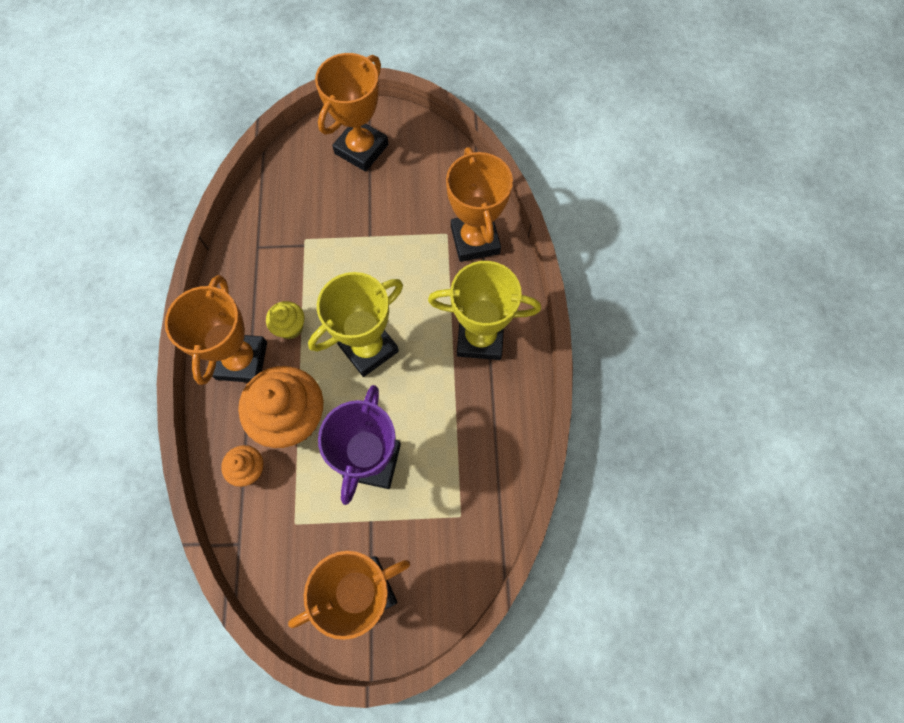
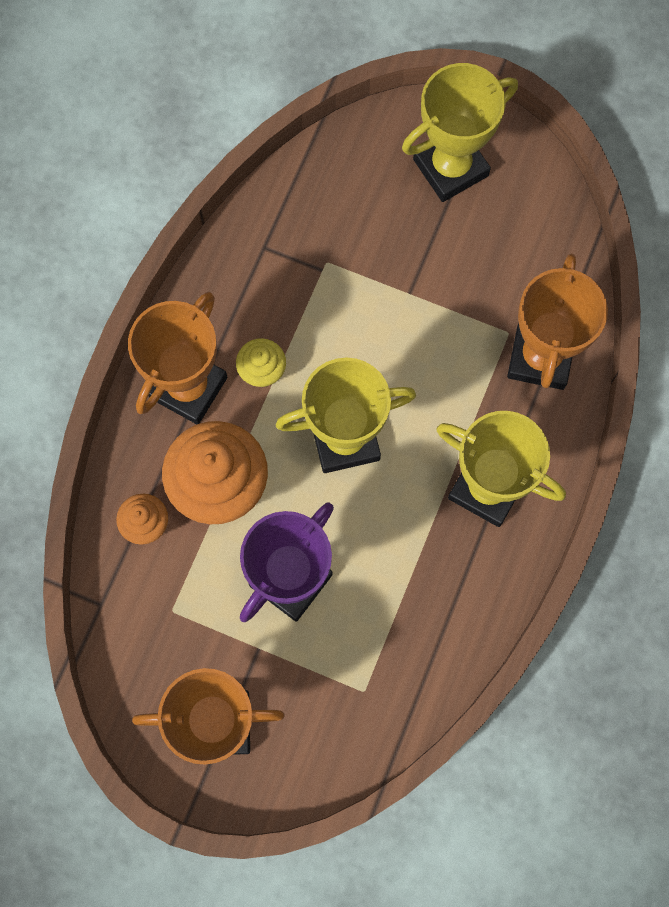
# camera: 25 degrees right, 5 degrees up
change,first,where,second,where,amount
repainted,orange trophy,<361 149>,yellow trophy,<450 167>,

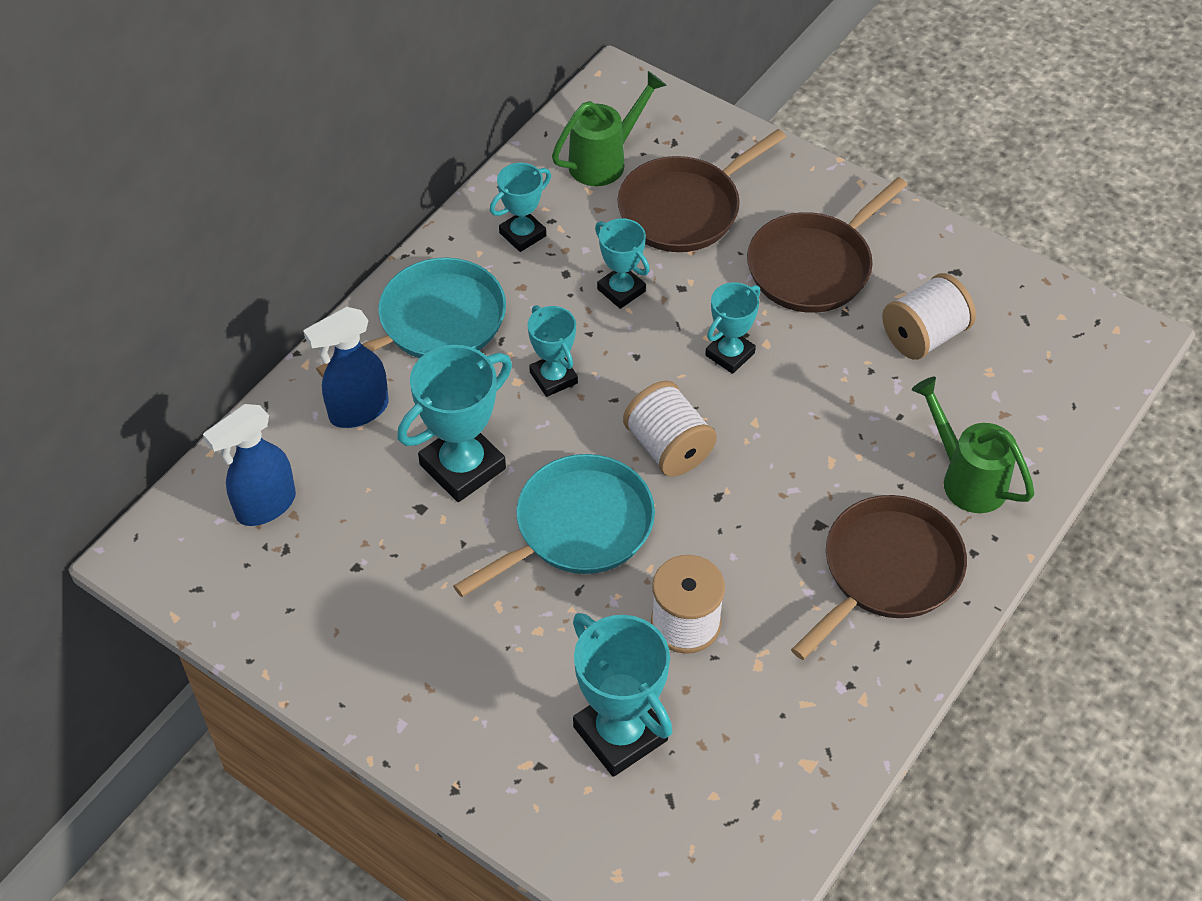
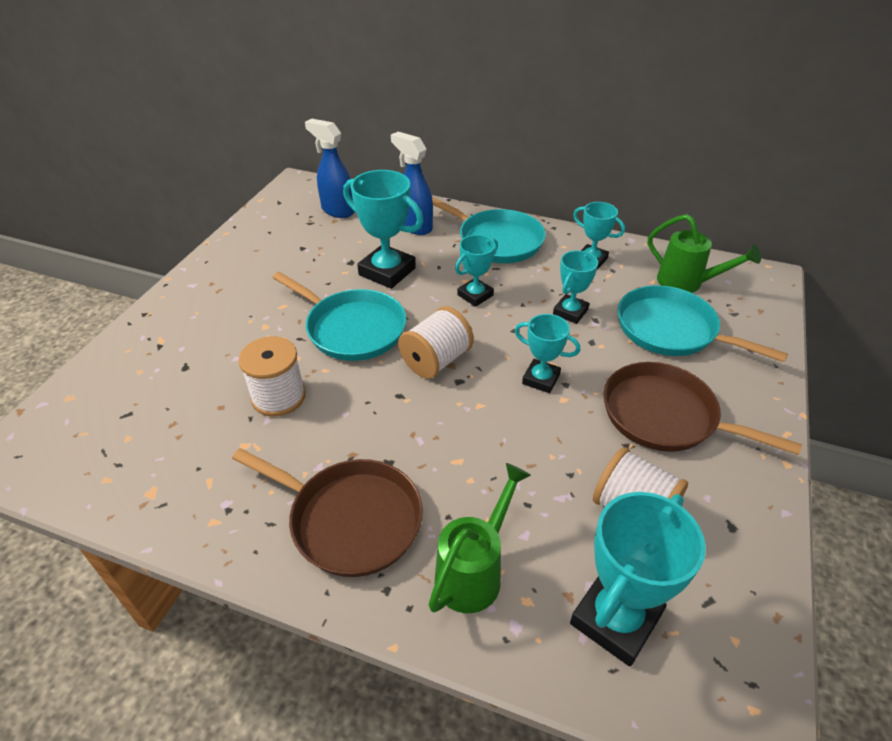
# camera: 75 degrees right, 10 degrees down
change,first,where,second,where,amount
shifted,turquoise trophy,<620 733>,,<615 619>,
repainted,brown pan,<684 209>,turquoise pan,<671 330>,

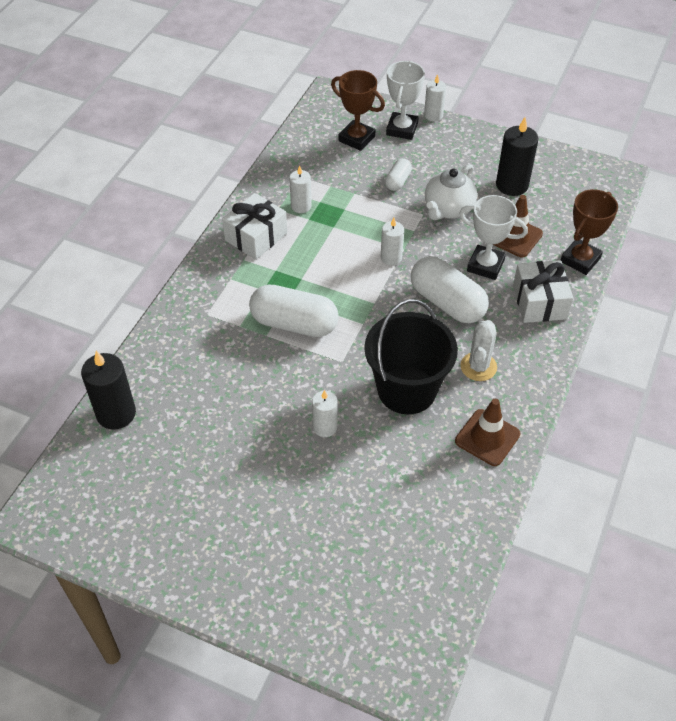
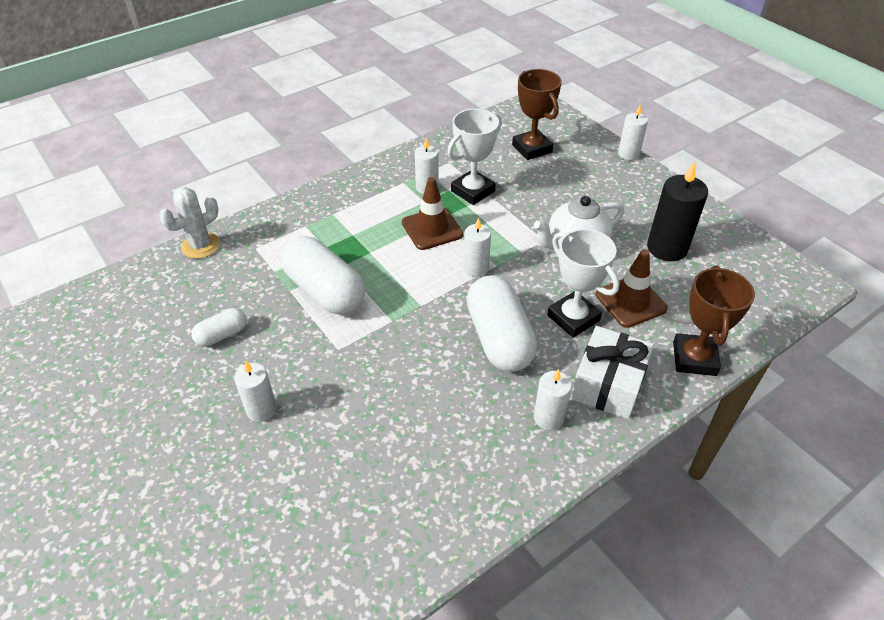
# camera: 30 degrees right, 5 degrees down
change,first,where,second,where,amount
shifted,white cactus,<478 367>,,<201 246>,
shifted,white capsule,<398 181>,,<222 335>,
shifted,brown traffic cone,<487 437>,,<432 229>,
shifted,white trophy,<402 129>,,<473 191>,
new,,,white candle,<548 417>,
rotated,brown trophy,<580 260>,,<694 358>,60 degrees counterclockwise
gone,black candle,<116 413>,,,
gone,white gift,<256 237>,,,
gone,black bucket,<407 390>,,,

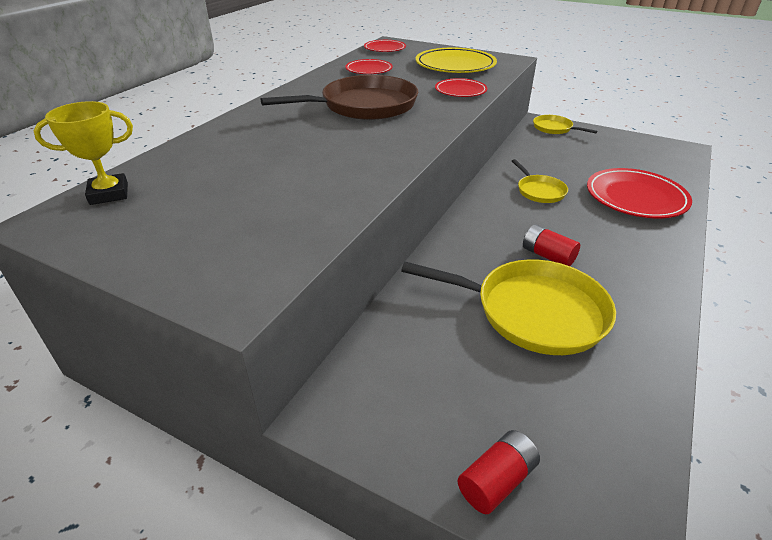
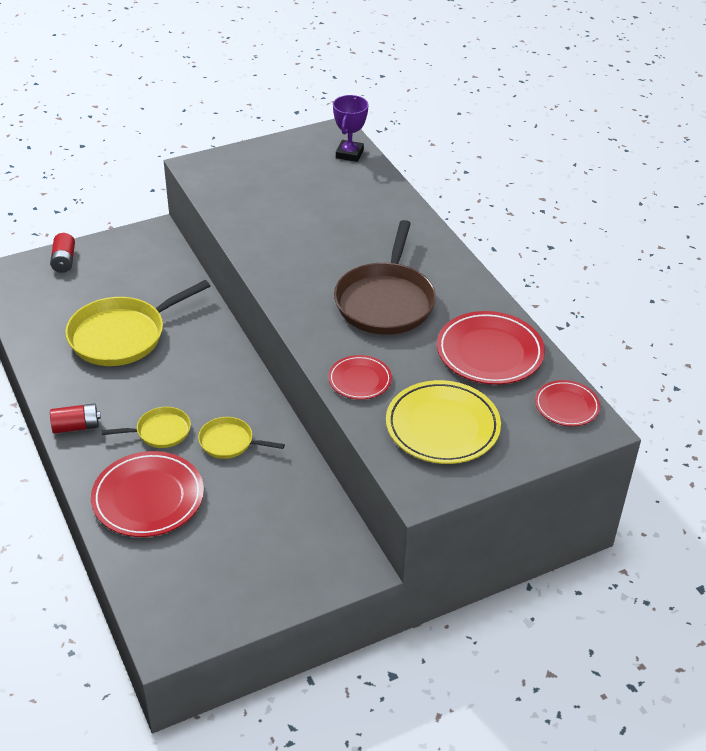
# camera: 125 degrees right, 5 degrees up
change,first,where,second,where,amount
shifted,red battery,<547 256>,,<76 426>,
shifted,yellow pan,<554 128>,,<160 431>,
repainted,yellow trophy,<109 194>,purple trophy,<349 154>,
scaled,red plate,<369 70>,,<489 352>,x1.74

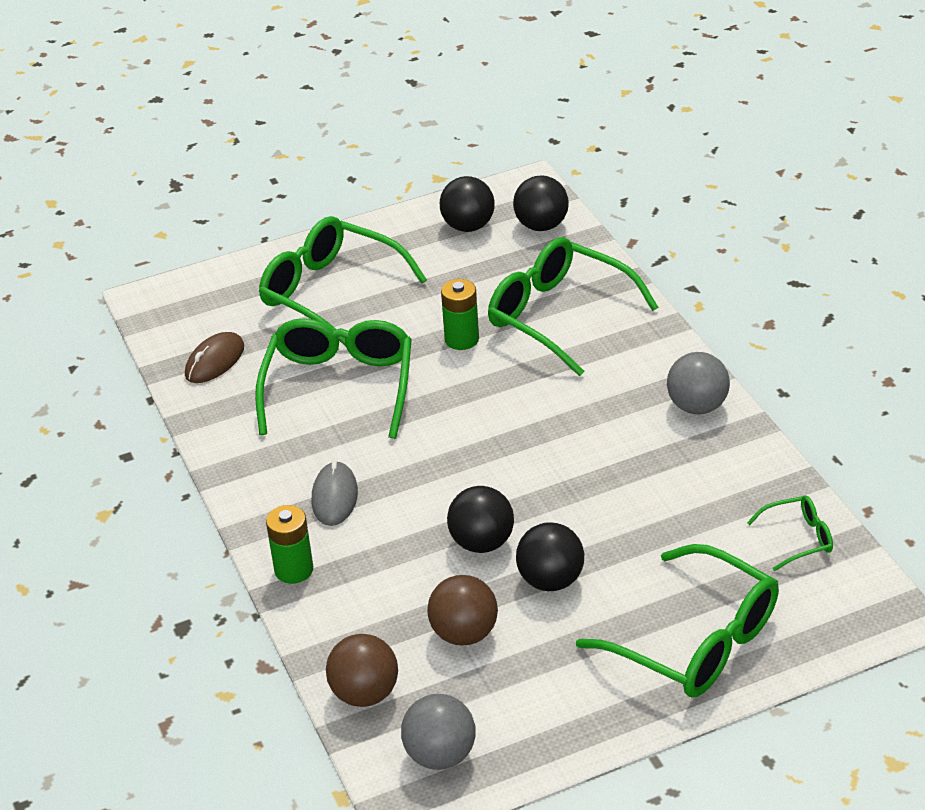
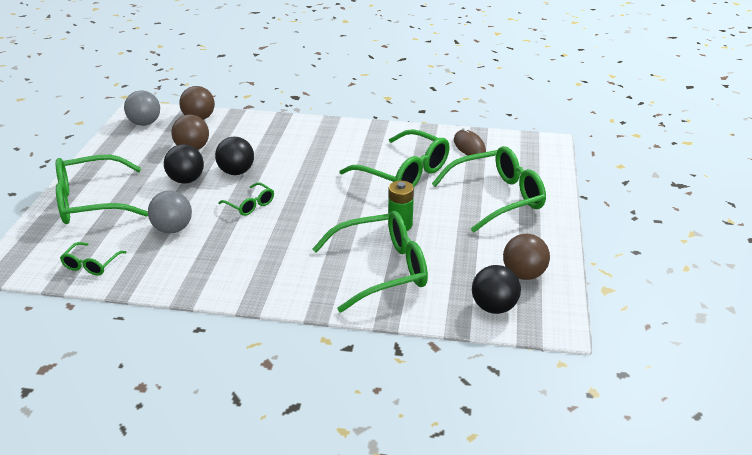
# camera: 120 degrees right, 5 degrees down
change,first,where,second,where,amount
shifted,grey ball,<697 406>,,<173 229>,
new,,,green glasses,<250 205>,
repainted,black ball,<468 226>,brown ball,<523 274>,
gone,green battery,<294 570>,,,
gone,grey mouse,<334 497>,,,

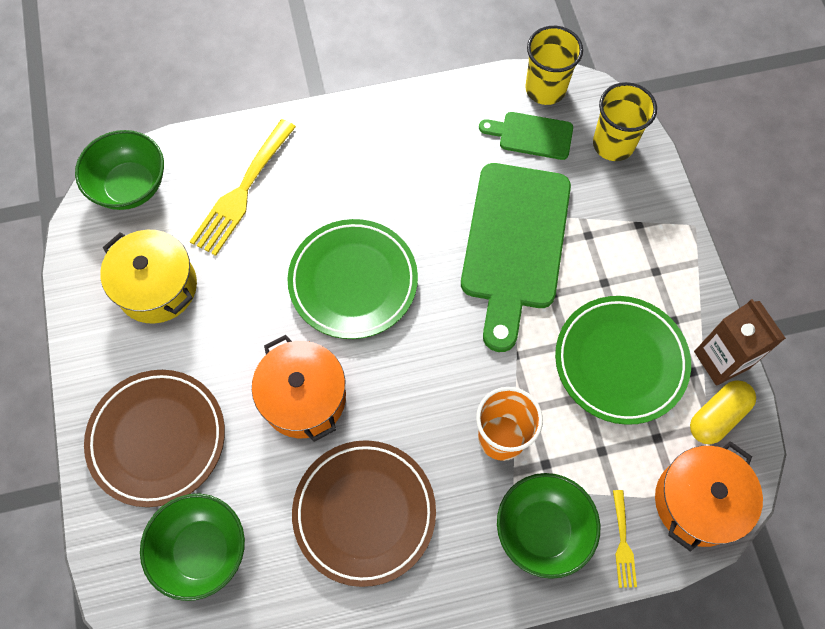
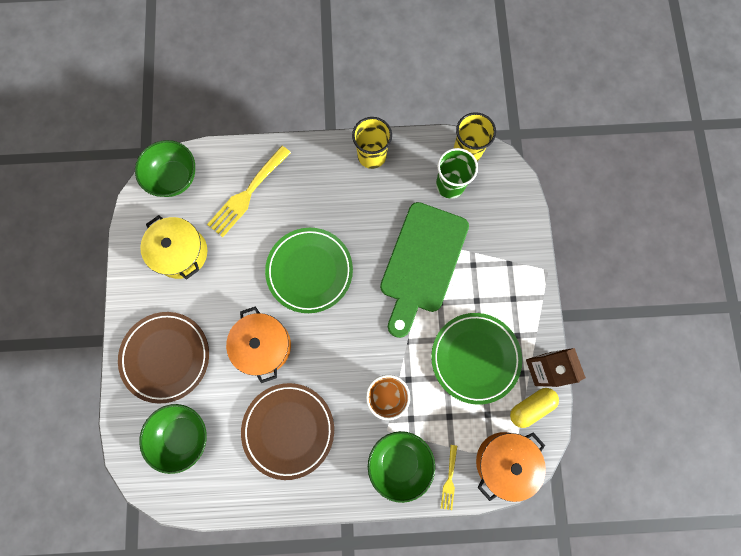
# camera: 10 degrees right, 10 degrees up
change,first,where,second,where,amount
shifted,yellow cup,<613 144>,,<372 156>,
swapped,green cutting board,<531 135>,green cup,<450 185>,

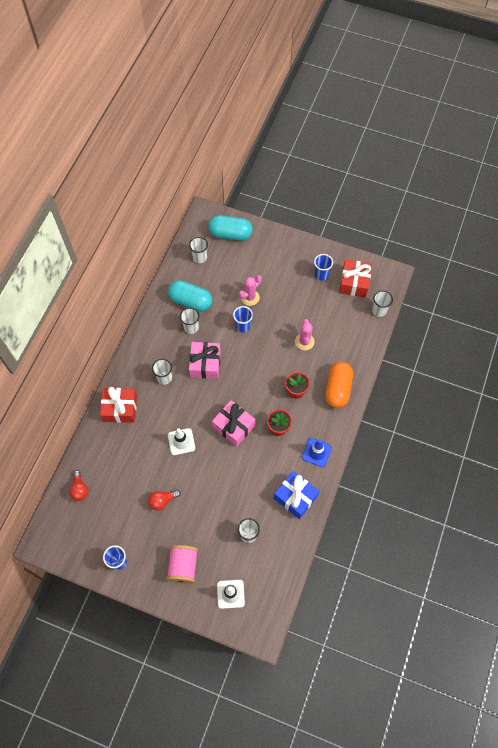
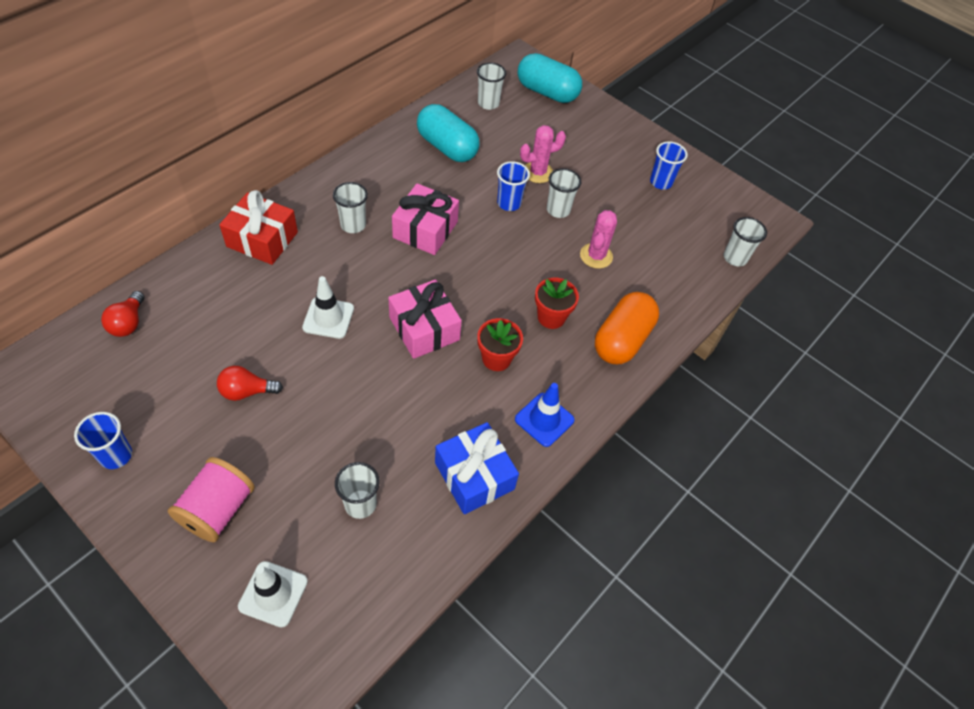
# camera: 15 degrees right, 10 degrees down
change,first,where,second,where,amount
shifted,white cup,<191 327>,,<558 210>,
gone,red gift,<354 283>,,,

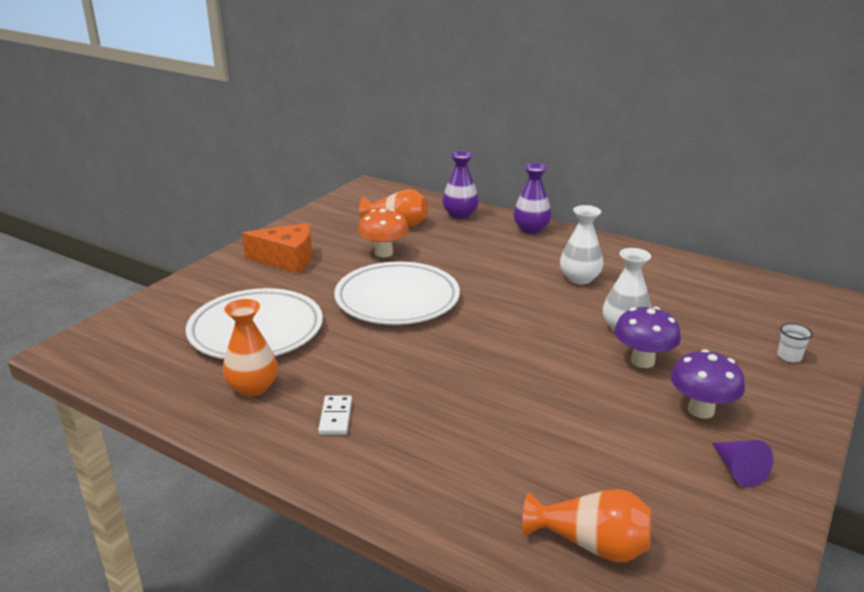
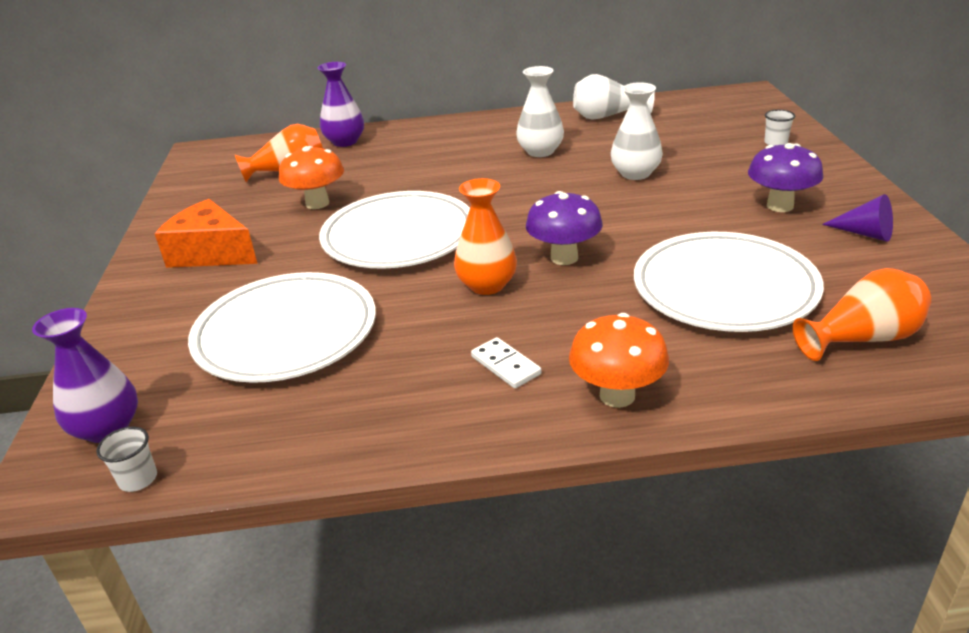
# camera: 35 degrees left, 5 degrees up
change,first,where,second,where,amount
shifted,purple vase,<531 229>,,<107 428>,
new,,,white cup,<138 479>,
rotated,orange cheese,<287 259>,,<211 253>,120 degrees counterclockwise
shifted,orange vase,<253 387>,,<487 285>,
shifted,purple mushroom,<642 361>,,<564 258>,
new,,,orange mushroom,<617 395>,
new,,,white vase,<607 116>,
new,,,white plate,<724 289>,

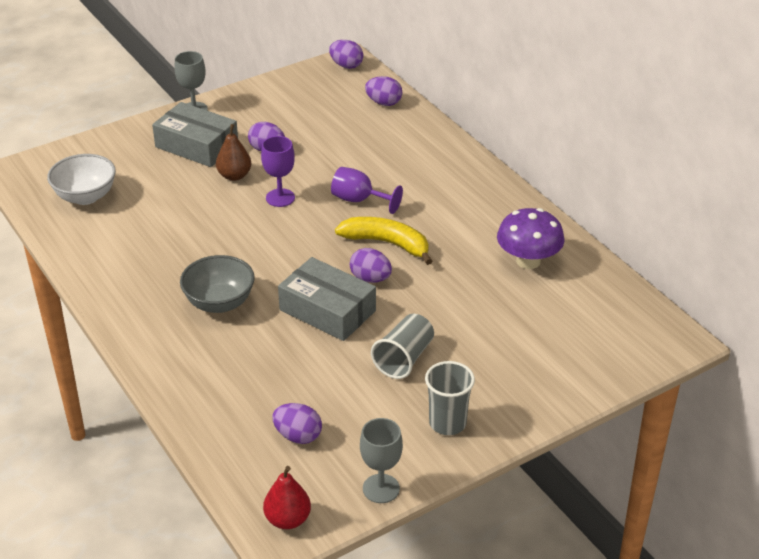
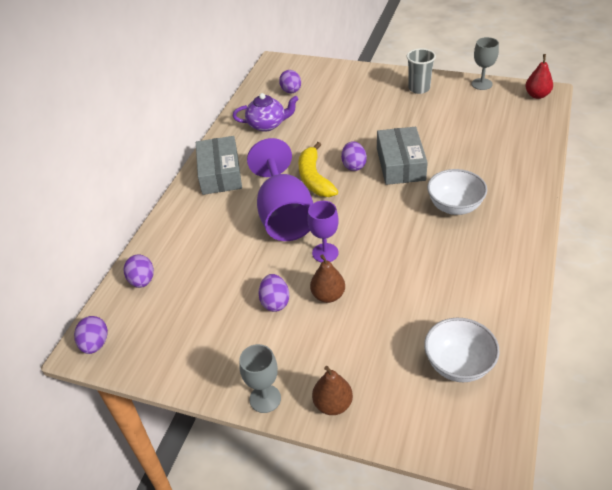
# camera: 125 degrees left, 5 degrees up
change,first,where,second,where,amount
shifted,grey box,<197 145>,,<220 173>,
swapped,purple mushroom,<528 261>,purple teapot,<267 124>,
scaled,purple goblet,<359 200>,,<284 215>,x1.92
shifted,purple egg,<298 436>,,<291 91>,
new,,,brown pear,<333 404>,
repainted,grey bowl,<219 303>,white bowl,<454 206>,
gone,grey cup,<404 358>,,,

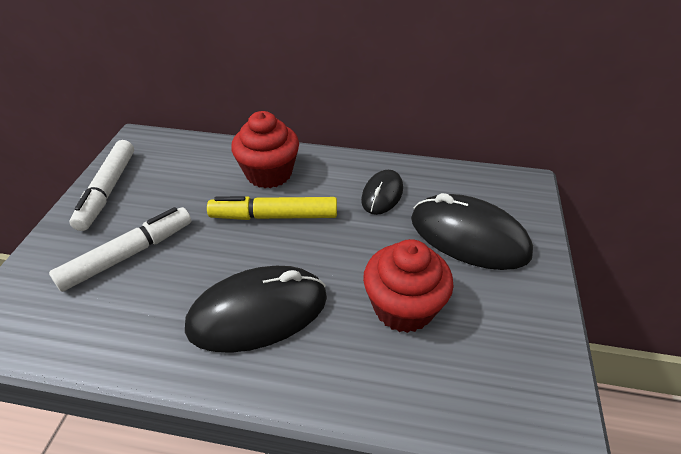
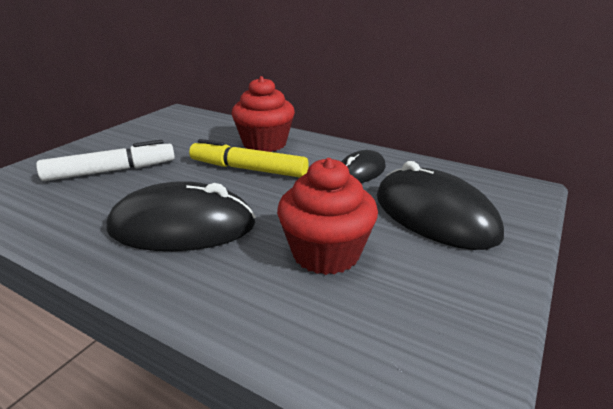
# camera: 20 degrees right, 15 degrees down
change,first,where,second,where,amount
gone,white marker,<108 190>,,,

